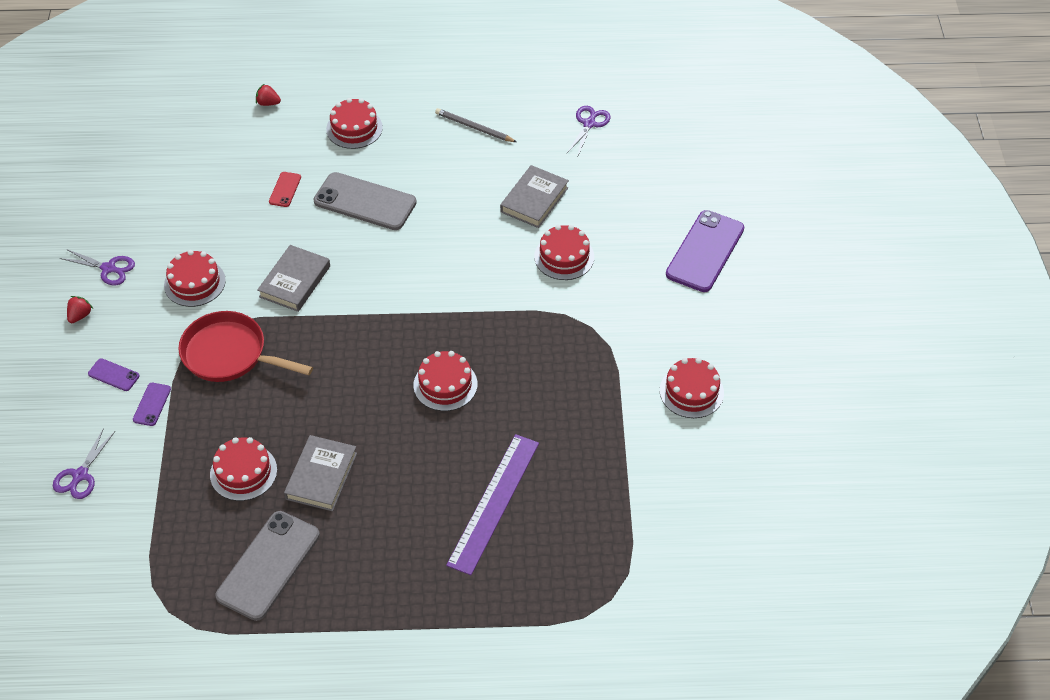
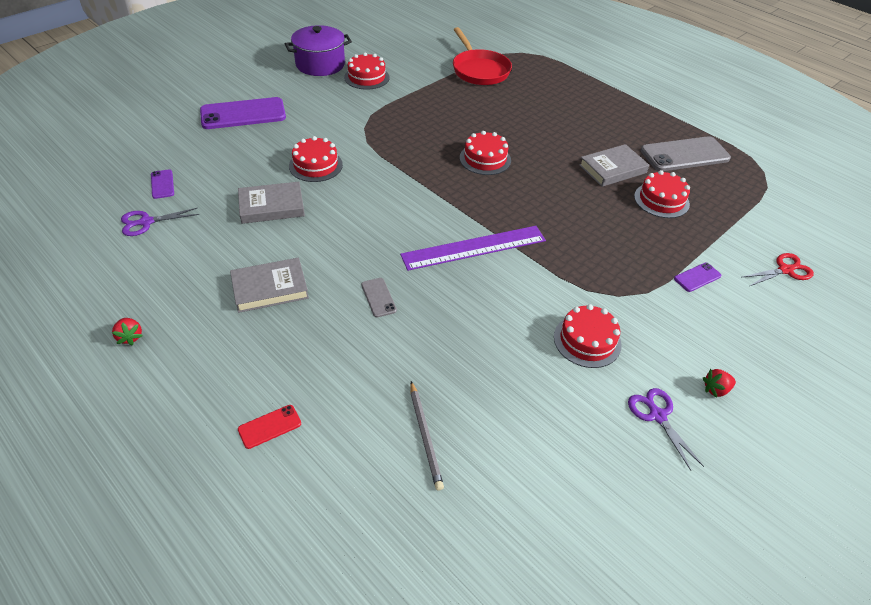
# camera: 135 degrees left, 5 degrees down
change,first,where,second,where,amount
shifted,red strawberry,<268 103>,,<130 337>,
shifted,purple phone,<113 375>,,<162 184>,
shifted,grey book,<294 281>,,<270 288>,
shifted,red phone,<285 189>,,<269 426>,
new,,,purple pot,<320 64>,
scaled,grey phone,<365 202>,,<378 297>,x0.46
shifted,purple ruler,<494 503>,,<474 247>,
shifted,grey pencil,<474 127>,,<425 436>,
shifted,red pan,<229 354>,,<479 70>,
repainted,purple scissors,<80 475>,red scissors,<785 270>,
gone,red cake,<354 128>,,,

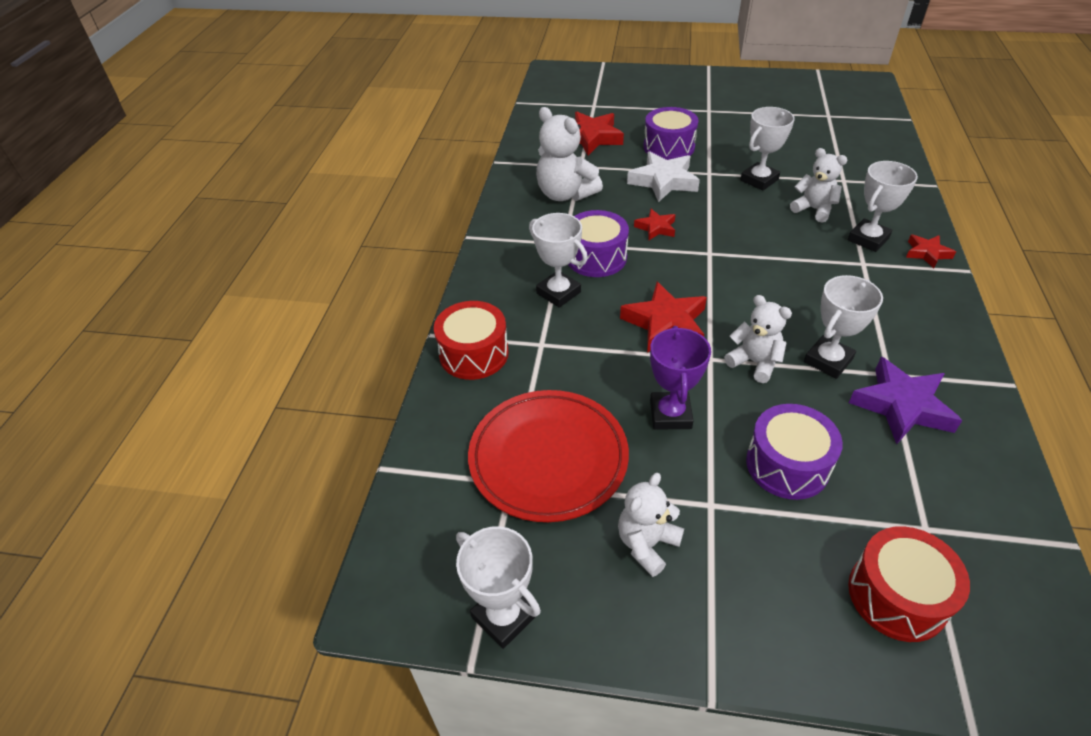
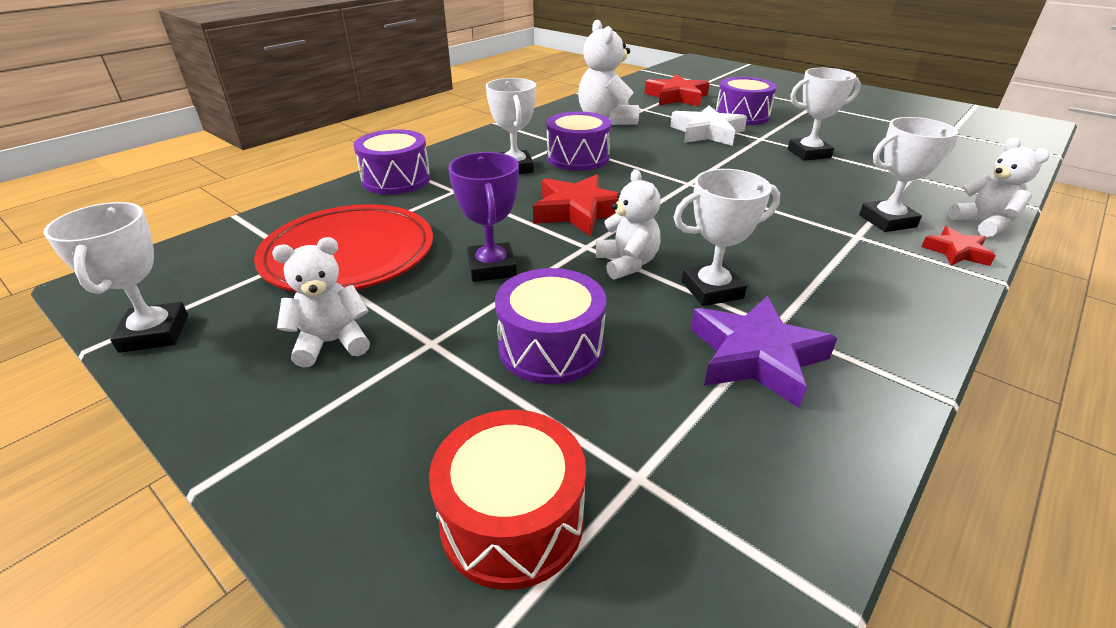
# camera: 30 degrees right, 10 degrees down
change,first,where,second,where,amount
repainted,red drum,<474 354>,purple drum,<396 179>,
rotated,purple trophy,<670 414>,,<492 268>,45 degrees counterclockwise
shifted,white teddy bear,<813 209>,,<983 224>,
gone,red star,<656 228>,,,

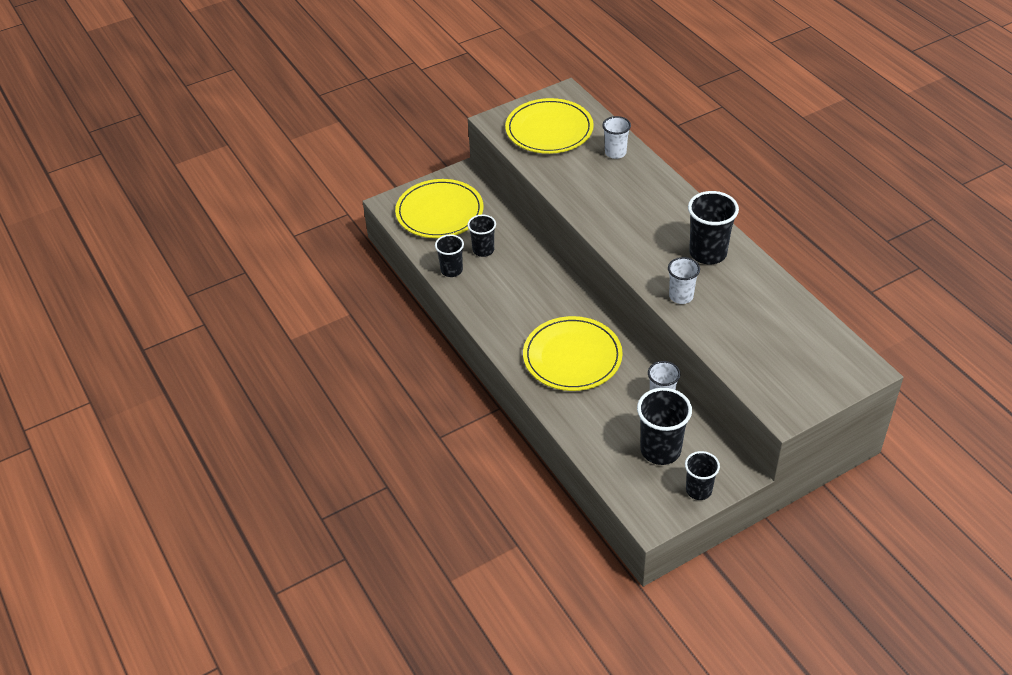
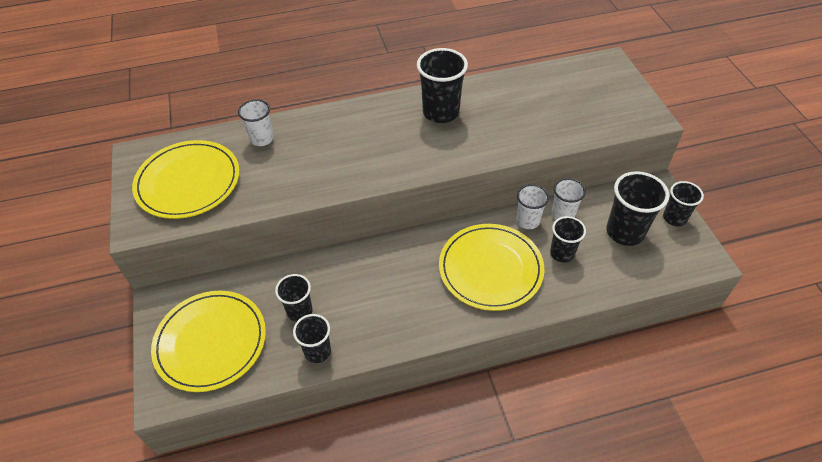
# camera: 75 degrees left, 5 degrees up
change,first,where,second,where,amount
shifted,white cup,<681 296>,,<528 221>,
new,,,black cup,<562 253>,

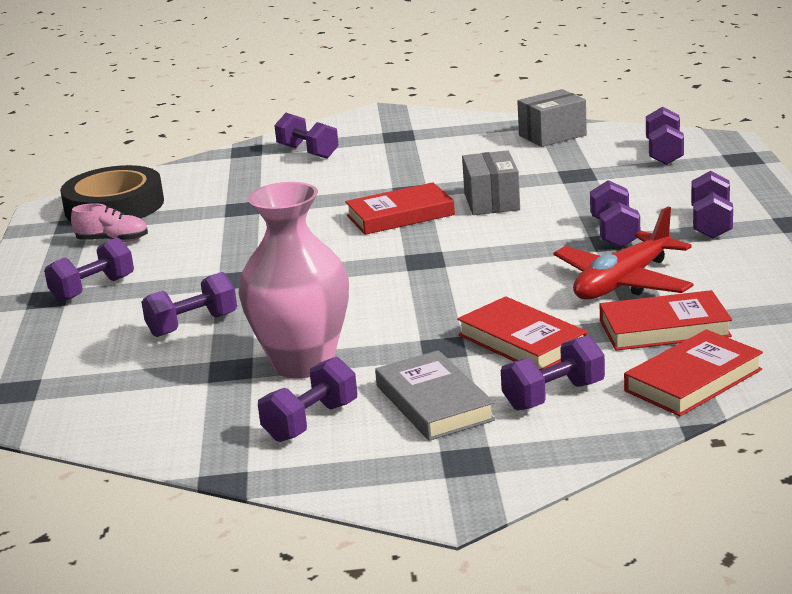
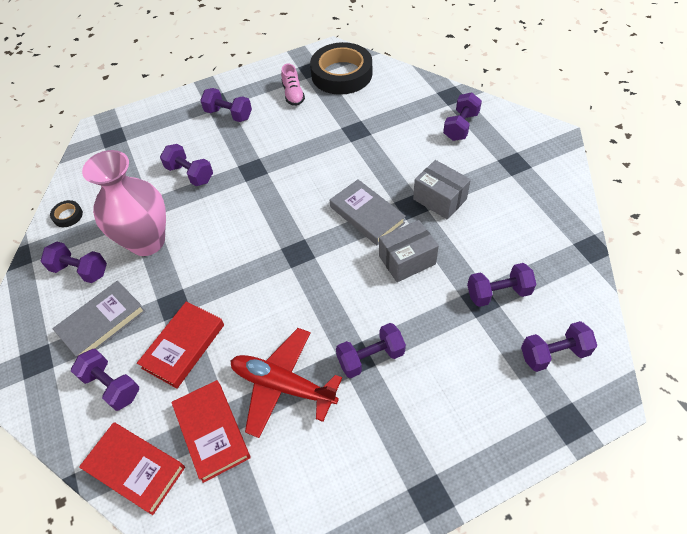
# camera: 70 degrees right, 30 degrees up
change,first,where,second,where,amount
new,,,black tape,<68 216>,
repainted,red book,<400 215>,grey book,<367 215>,
shifted,grey box,<552 135>,,<439 199>,
shifted,purple dumbbell,<711 224>,,<498 293>,

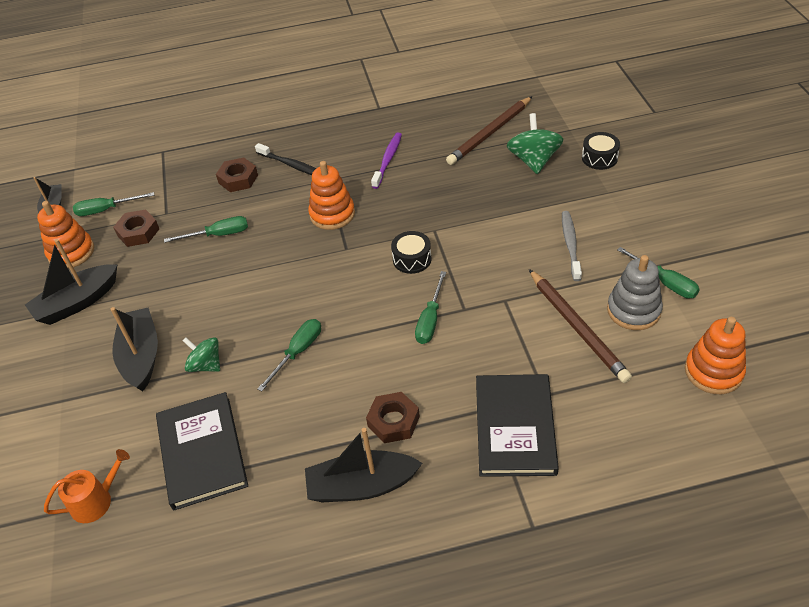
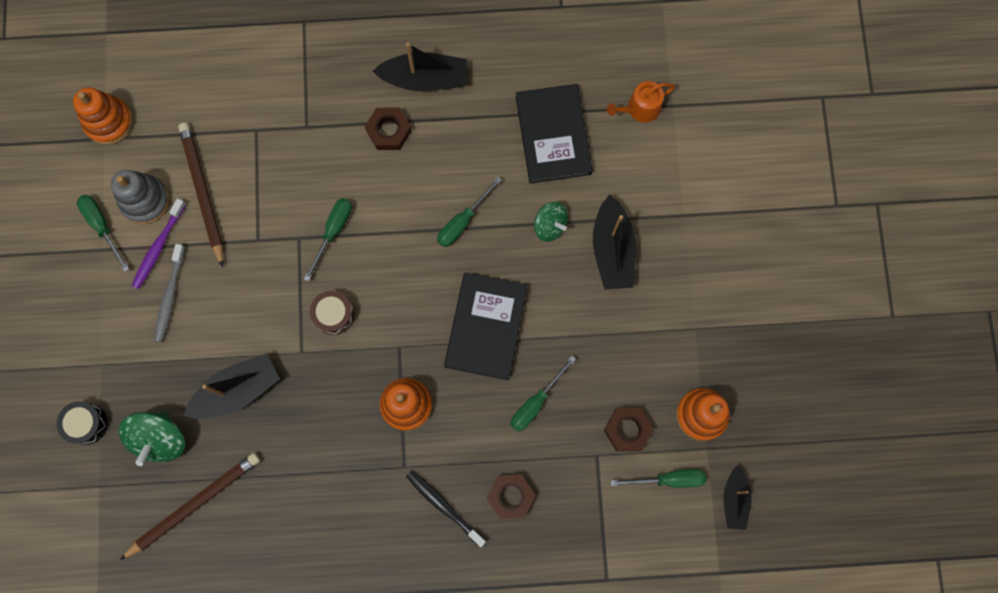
# camera: 175 degrees left, 30 degrees up
change,first,where,second,where,amount
shifted,purple toothbrush,<388 160>,,<158 247>,
shifted,black boat,<77 302>,,<237 390>,
repainted,black drum,<412 259>,brown drum,<333 315>,
shifted,black book,<515 427>,,<486 327>,
rotated,green screwdriver,<218 235>,,<536 402>,45 degrees counterclockwise

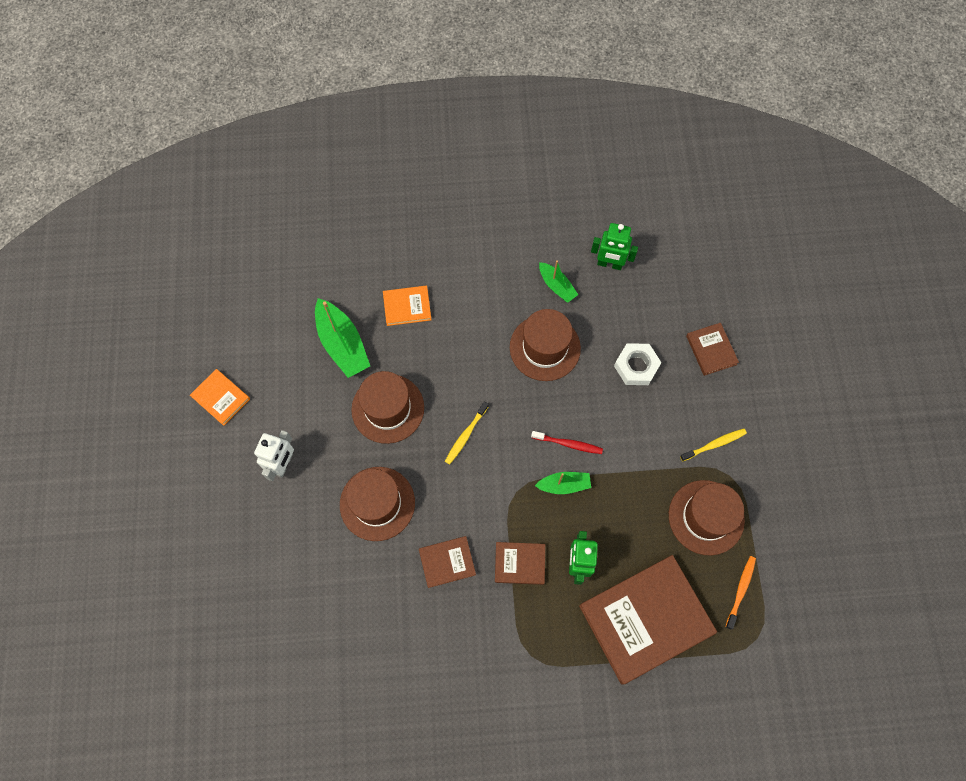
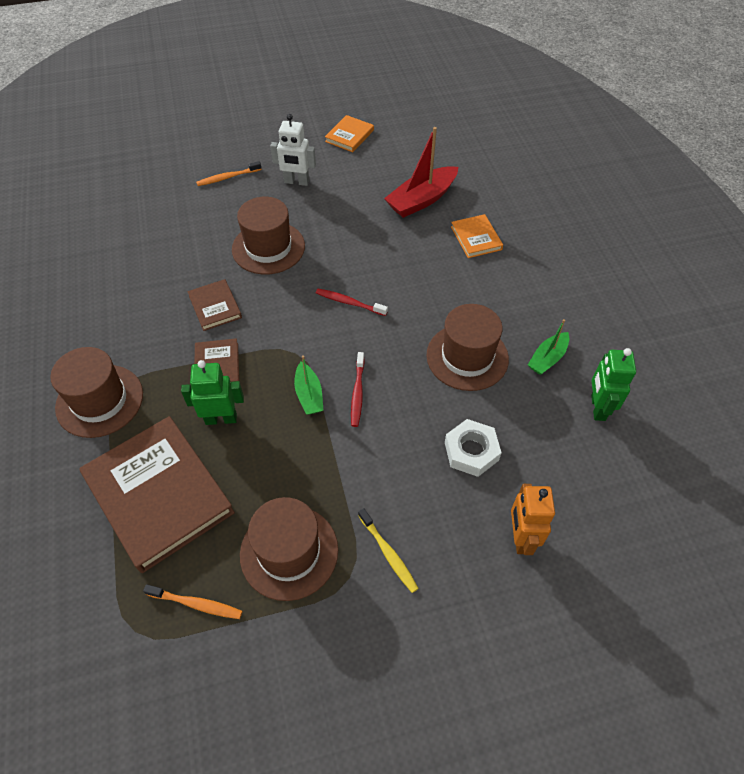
# camera: 80 degrees right, 15 degrees down
change,first,where,second,where,amount
shifted,brown hat,<388 408>,,<99 400>,
new,,,orange toothbrush,<227 177>,
repainted,yellow toothbrush,<466 435>,red toothbrush,<349 303>,
repainted,green boat,<342 344>,red boat,<421 200>,
swapped,brown book,<711 350>,orange robot,<520 538>,

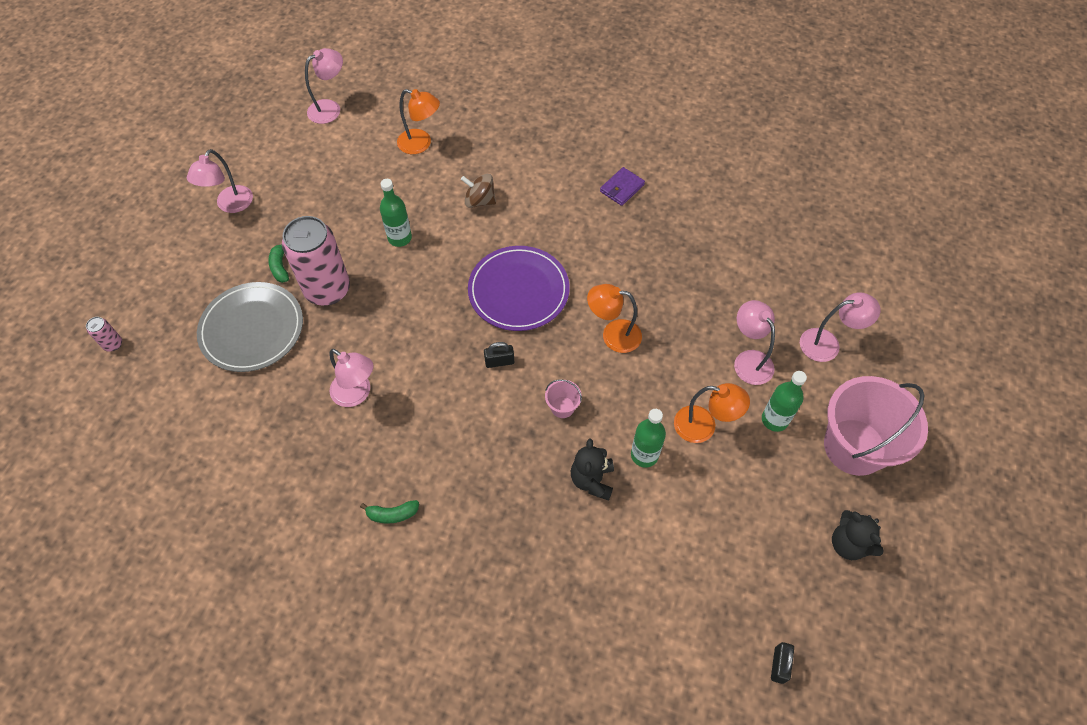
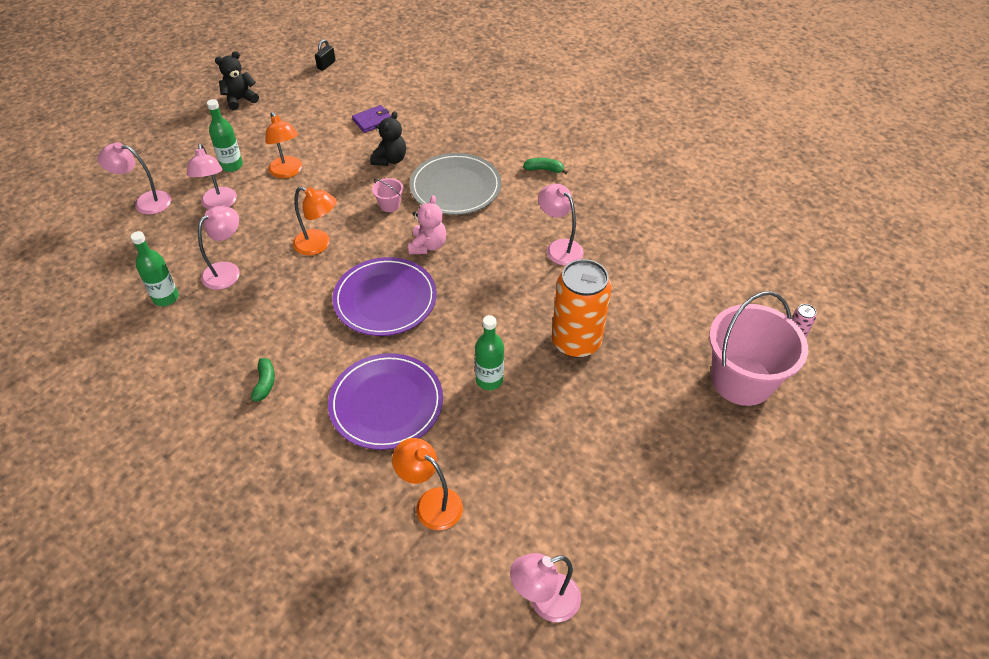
# camera: 165 degrees left, 10 degrees down
change,first,where,second,where,amount
shifted,green bottle,<644 455>,,<166 298>,
shifted,pink lamp,<230 205>,,<227 271>,
rotated,black teddy bear,<848 544>,,<240 99>,105 degrees counterclockwise
shifted,green banana,<280 267>,,<264 384>,
rotated,orange lamp,<703 427>,,<288 172>,150 degrees counterclockwise
swapped,brown spinning top,<479 201>,purple plate,<386 403>,
shifted,purple wallet,<622 188>,,<373 121>,
swapped,black padlock,<499 362>,pink teddy bear,<428 246>,
shifted,grey plate,<252 329>,,<455 187>,
repainted,pink can,<327 289>,orange can,<576 342>,
shifted,pink bucket,<854 446>,,<741 380>,

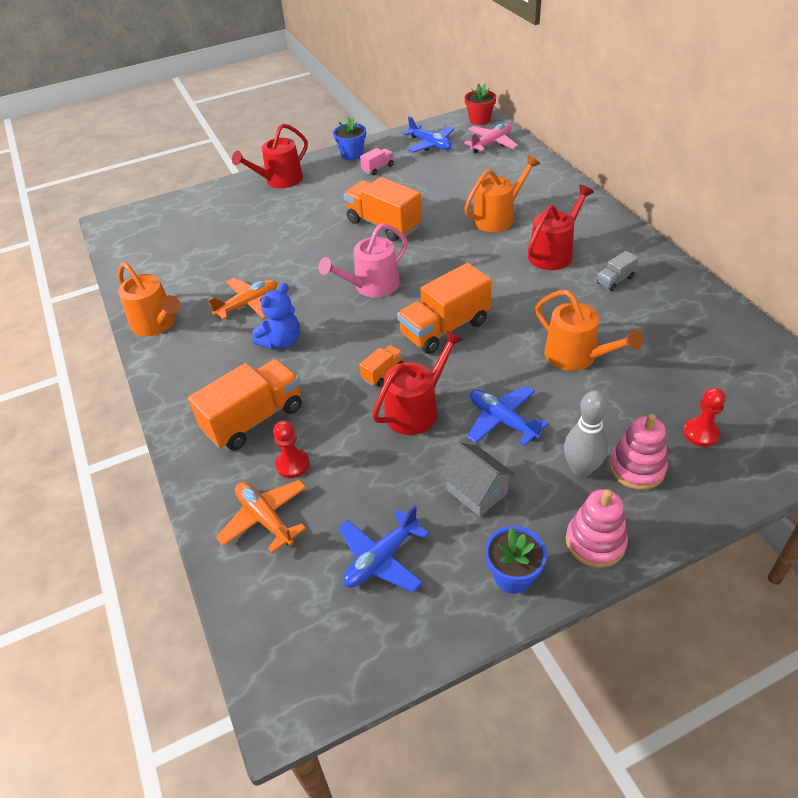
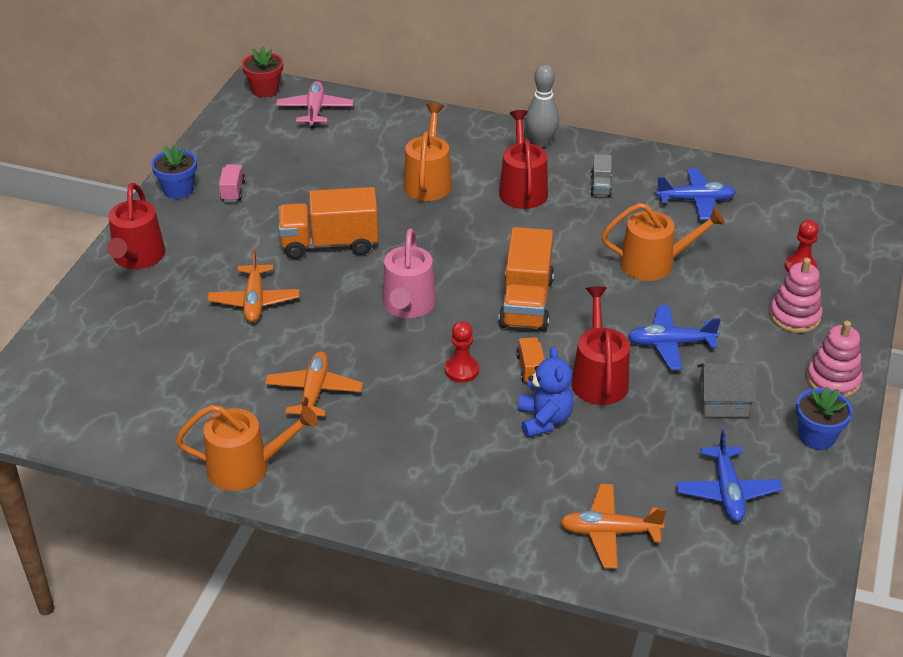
# camera: 50 degrees left, 5 degrees down
change,first,where,second,where,amount
new,,,orange plane,<254 301>,
shifted,red pawn,<292 464>,,<461 370>,
shifted,blue teddy bear,<281 341>,,<544 420>,
shifted,grey bowling pin,<581 469>,,<541 142>,
shifted,blue plane,<430 145>,,<695 200>,
gone,orange truck,<254 419>,,,

